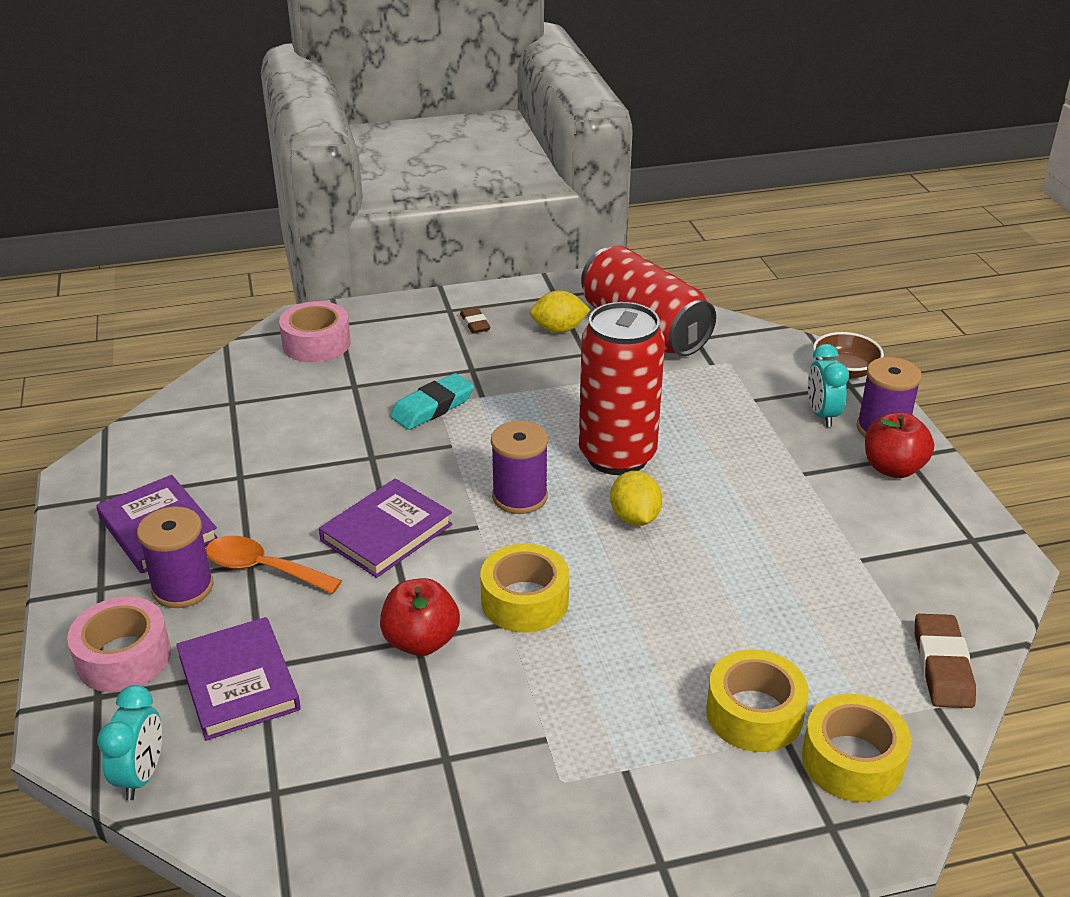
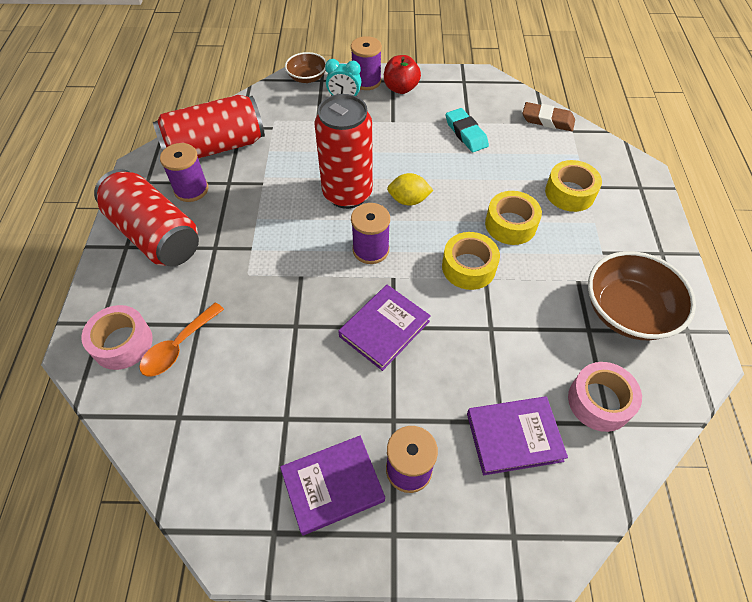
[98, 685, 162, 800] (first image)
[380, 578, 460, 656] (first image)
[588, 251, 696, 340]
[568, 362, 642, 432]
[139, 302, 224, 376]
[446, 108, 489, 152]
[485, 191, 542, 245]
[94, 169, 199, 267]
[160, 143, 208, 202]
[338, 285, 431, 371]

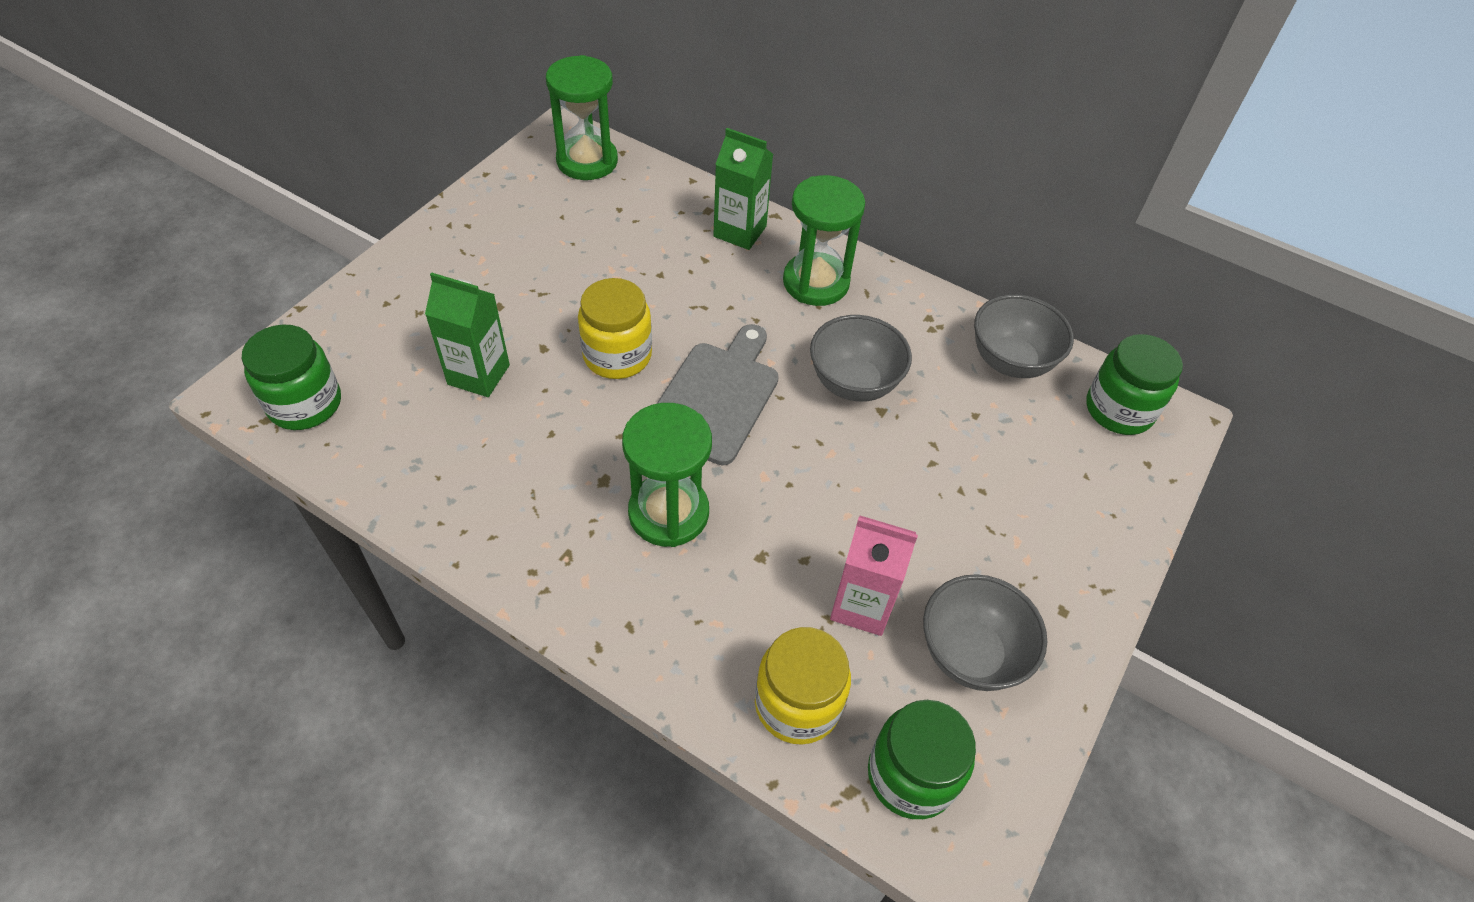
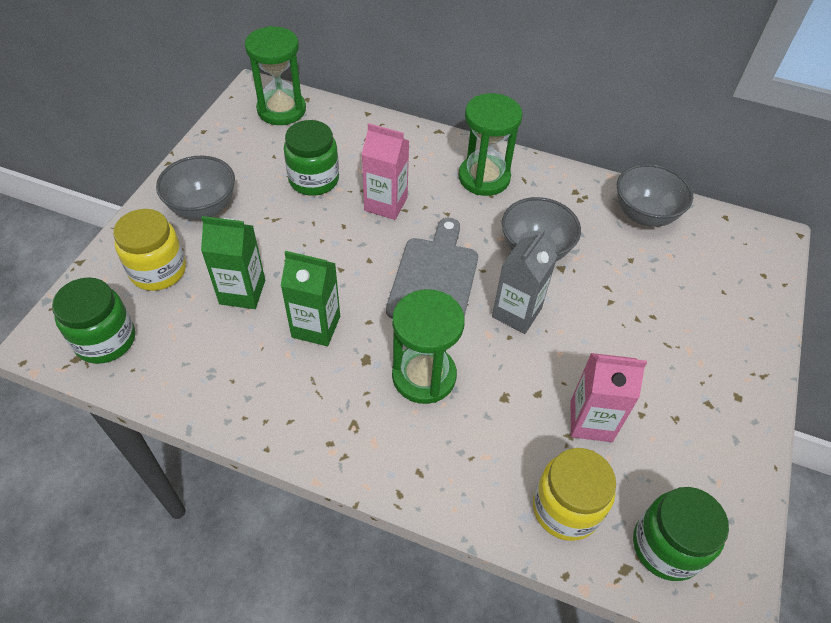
[361, 123, 409, 220]
[492, 229, 557, 334]
[113, 209, 186, 291]
[281, 251, 340, 346]
[156, 156, 235, 220]
[284, 120, 339, 196]

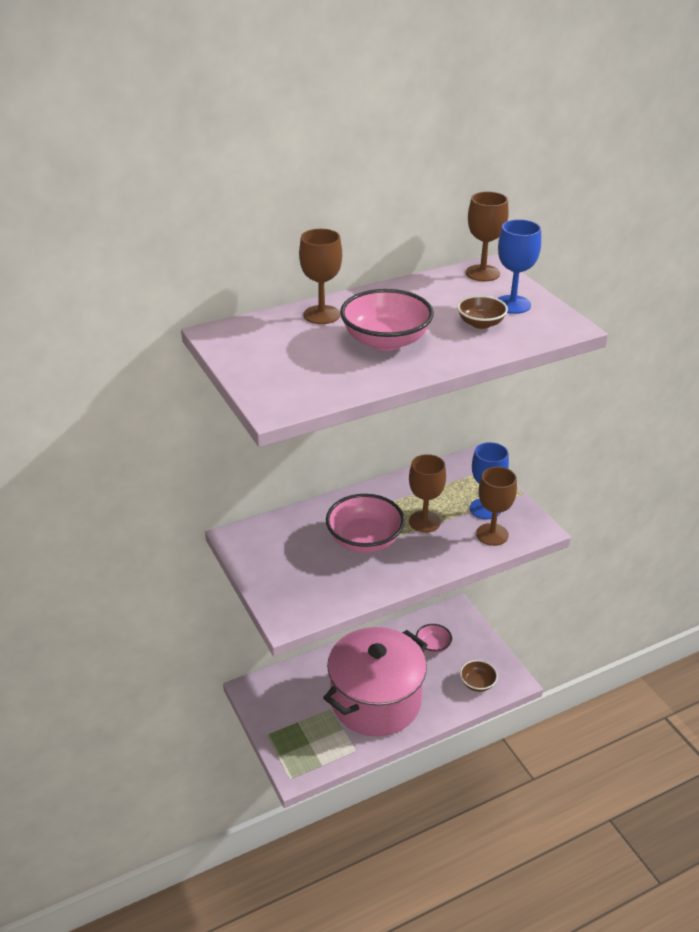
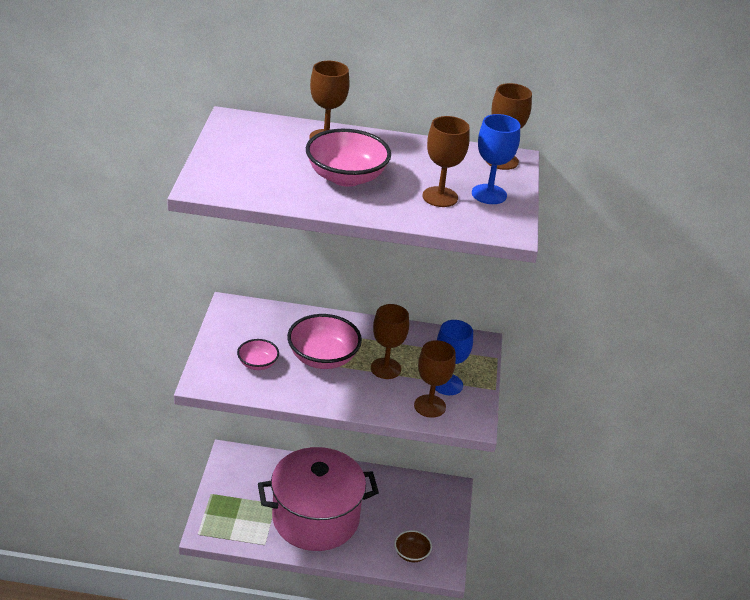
[237, 339, 279, 370]
[422, 116, 470, 207]

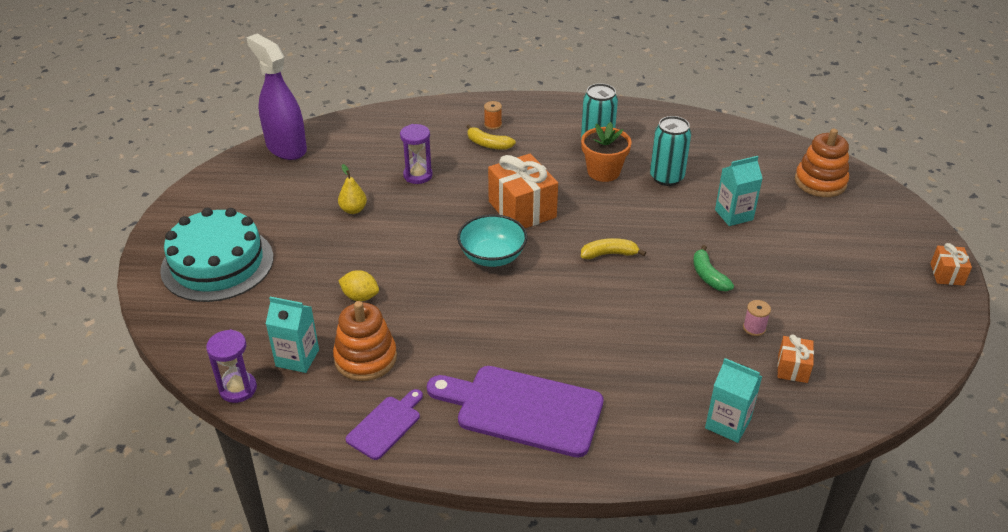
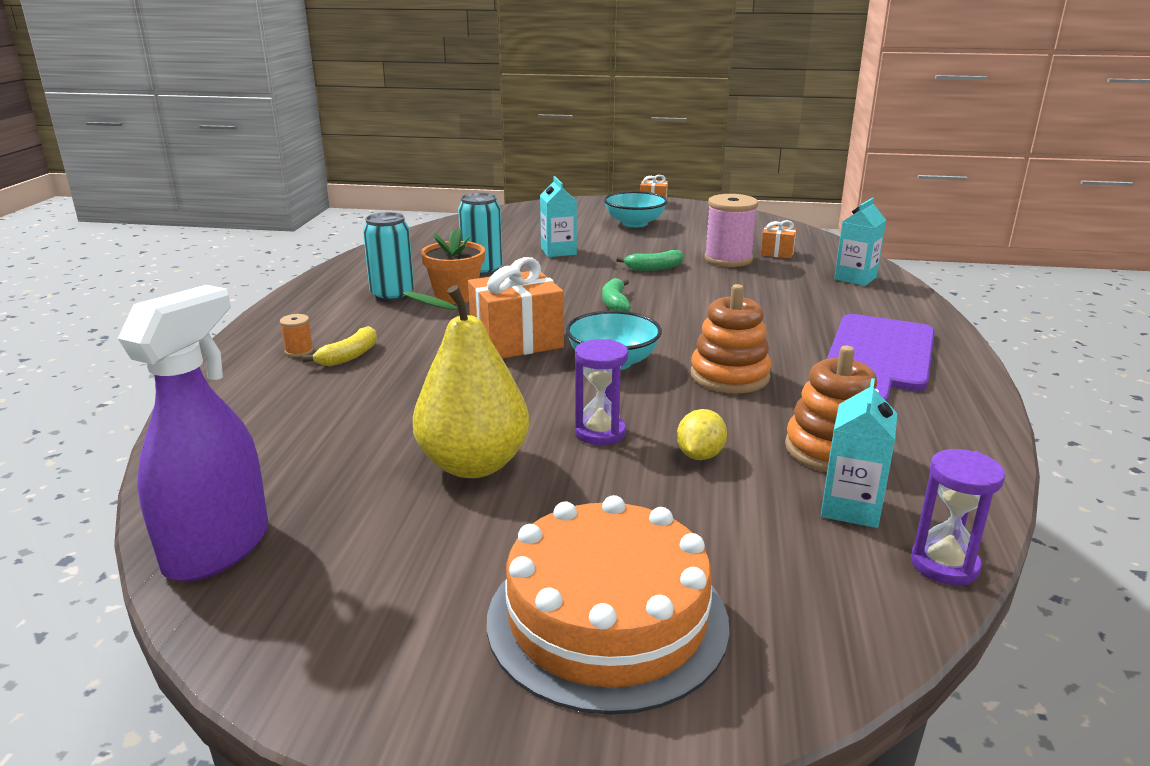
[346, 389, 423, 460] (first image)
[604, 191, 668, 227]
[575, 339, 628, 445]
[691, 284, 771, 394]
[487, 495, 730, 715]
[602, 278, 631, 311]
[118, 285, 268, 582]
[403, 285, 529, 478]
[704, 194, 758, 267]

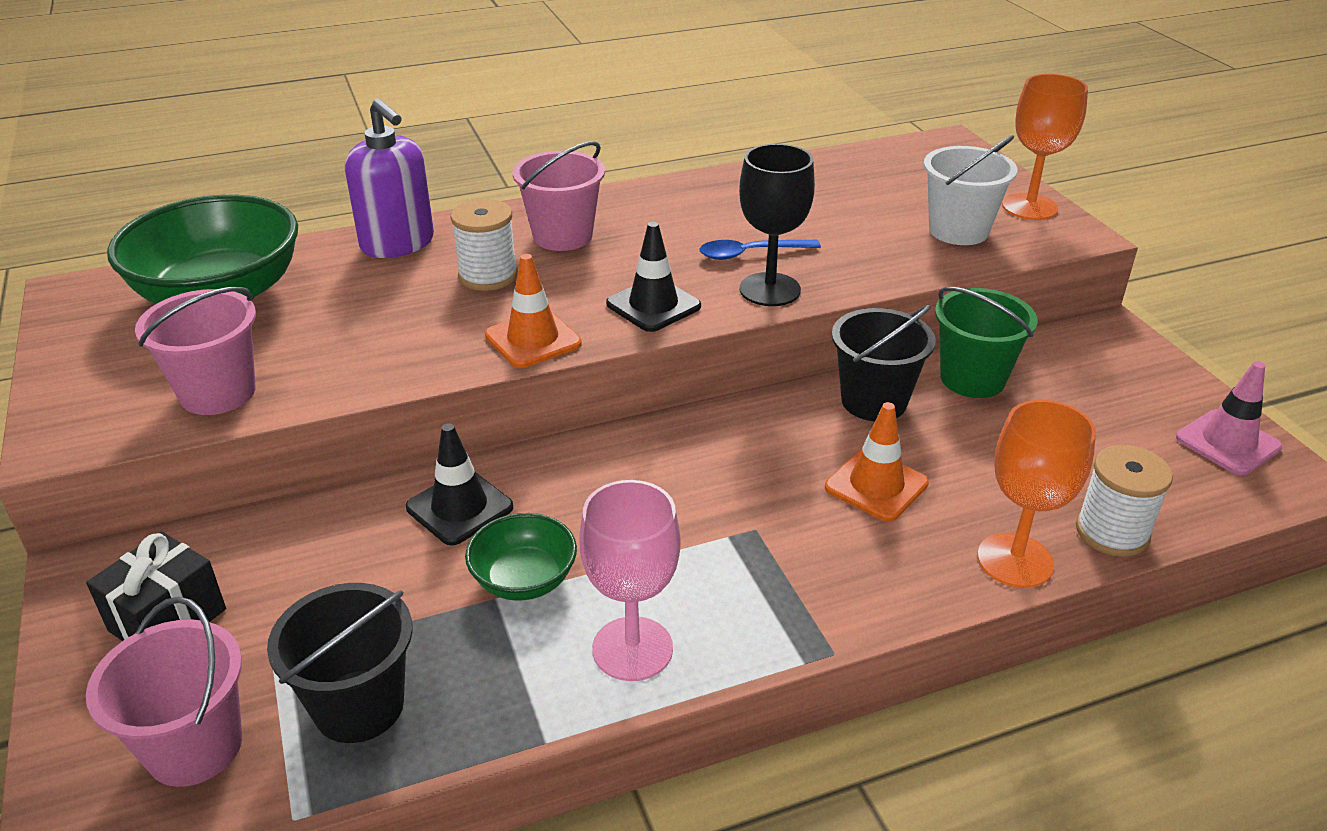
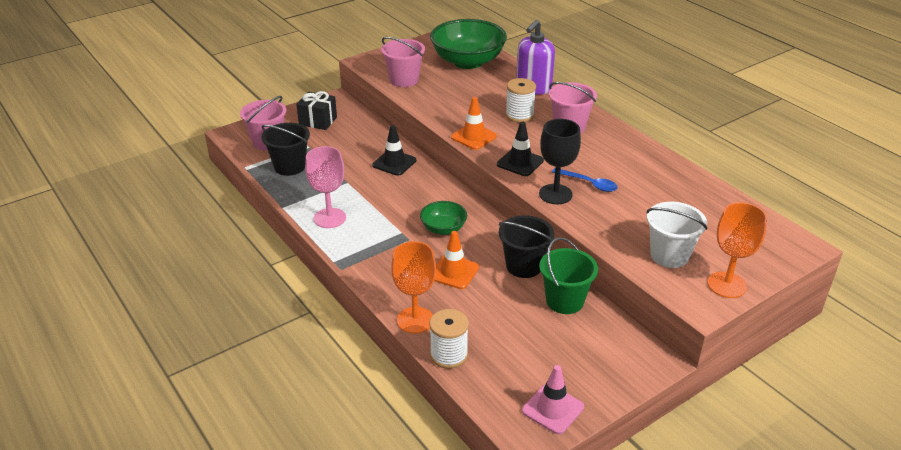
[420, 201, 467, 235]
[552, 168, 618, 192]

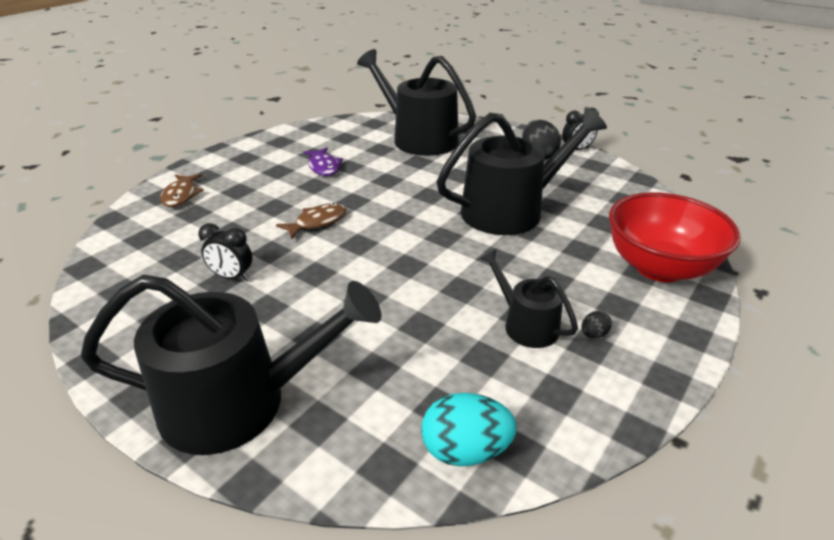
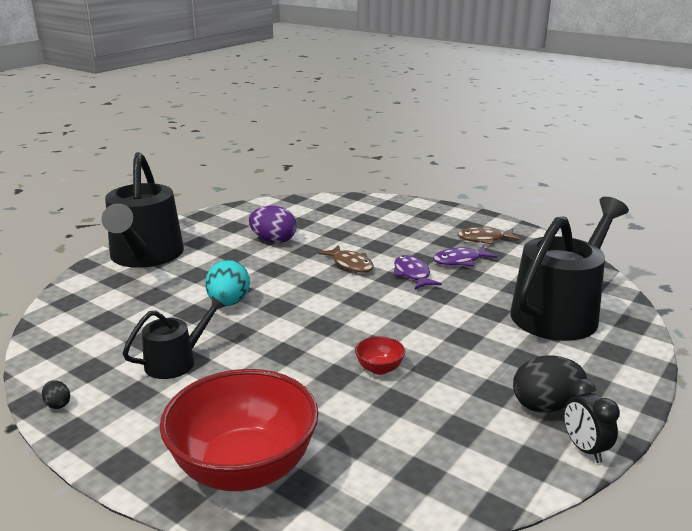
[393, 255, 442, 290]
[458, 227, 520, 245]
[205, 260, 250, 306]
[42, 380, 70, 409]
[249, 206, 297, 243]
[355, 336, 405, 375]

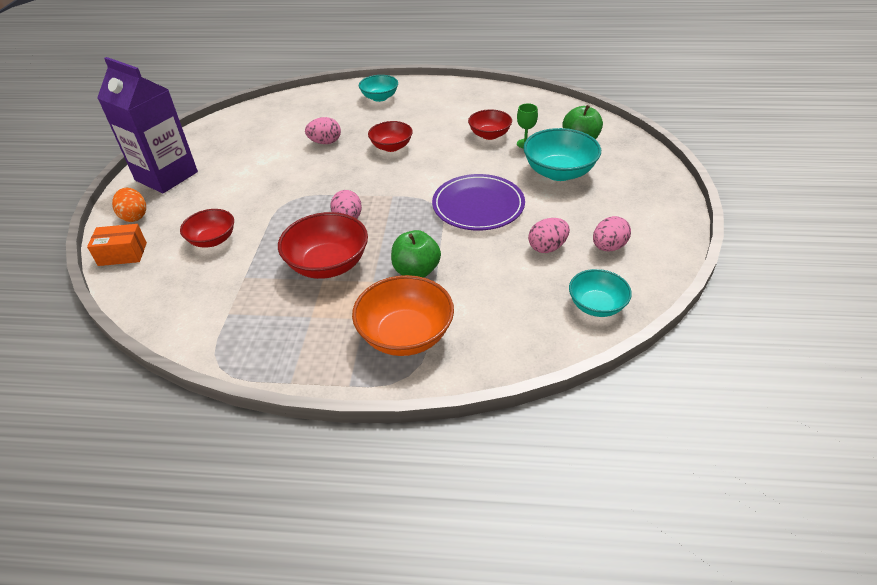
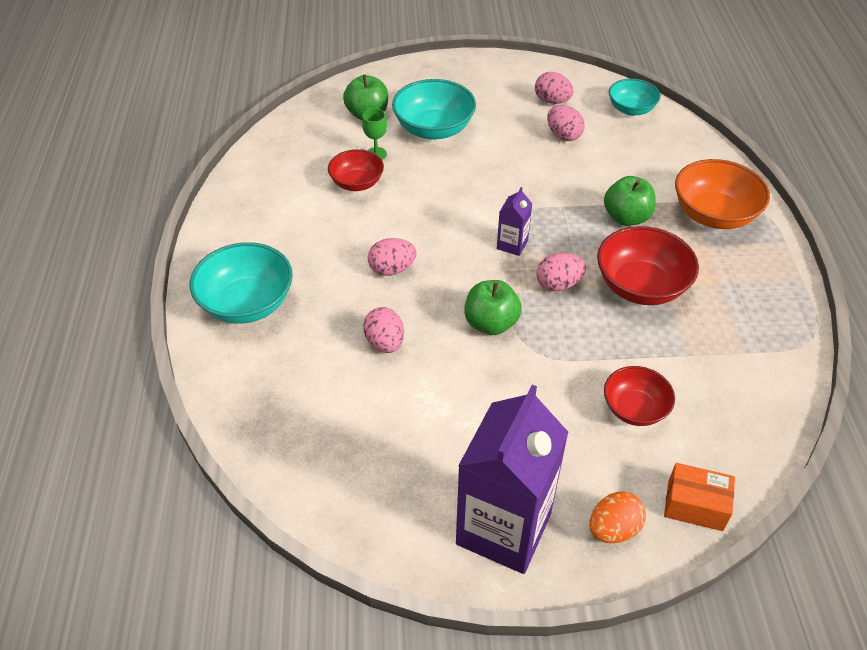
[432, 174, 525, 230] (first image)
[464, 280, 522, 335]
[497, 187, 532, 256]
[368, 238, 417, 276]
[664, 463, 735, 531]
[189, 242, 293, 324]

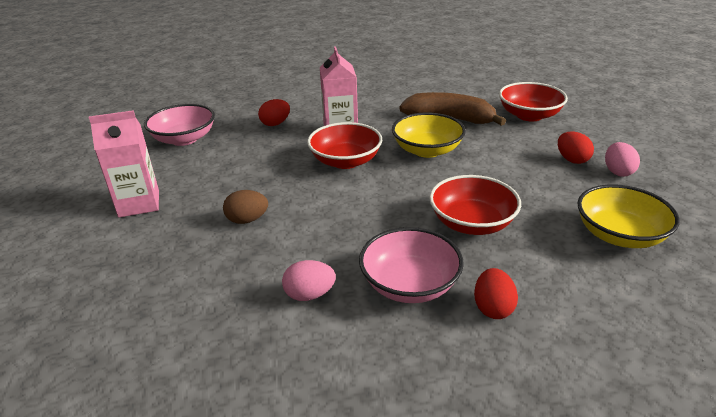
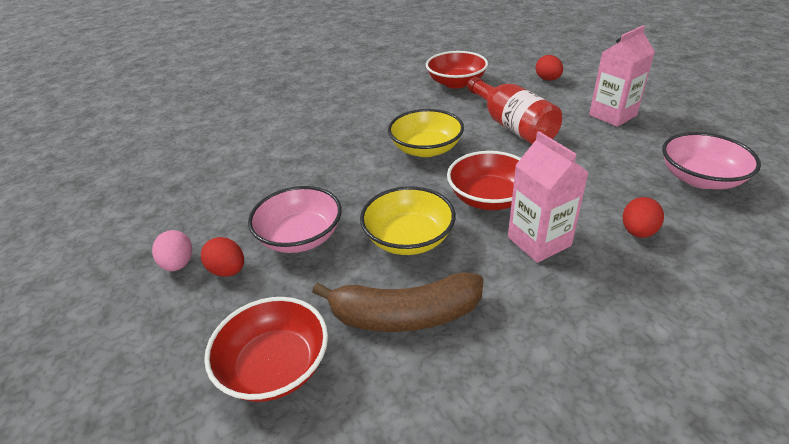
[282, 260, 336, 301] (first image)
[248, 186, 342, 253]
[426, 51, 488, 88]
[536, 55, 563, 81]
[388, 109, 464, 157]
[467, 77, 562, 144]

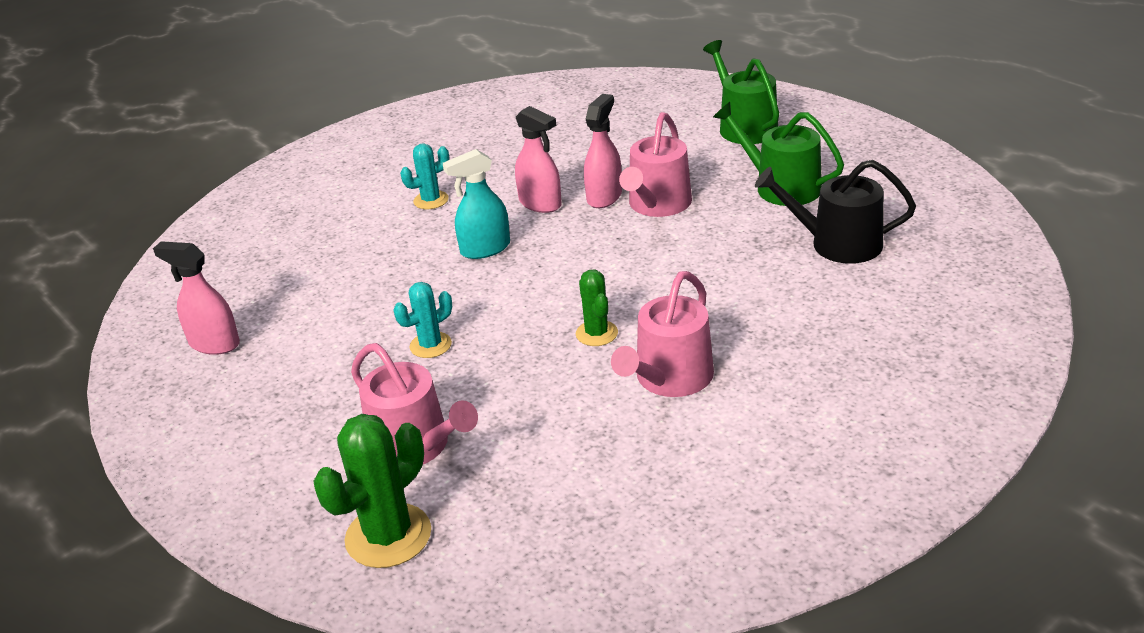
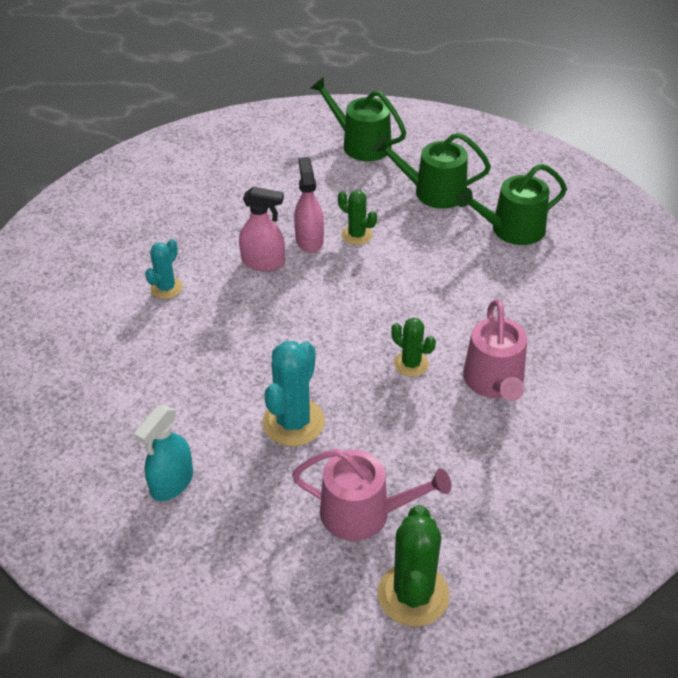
[153, 241, 240, 355] (first image)
[134, 405, 193, 501]
[338, 190, 377, 245]
[457, 164, 567, 245]
[263, 341, 325, 446]

